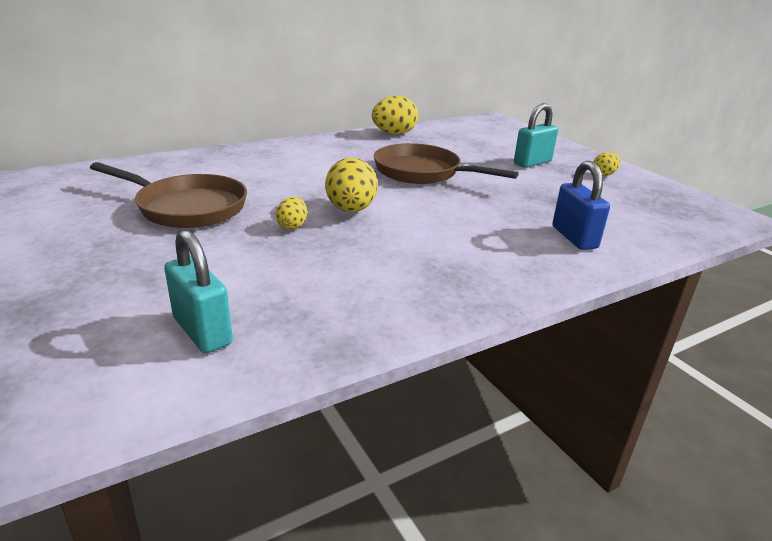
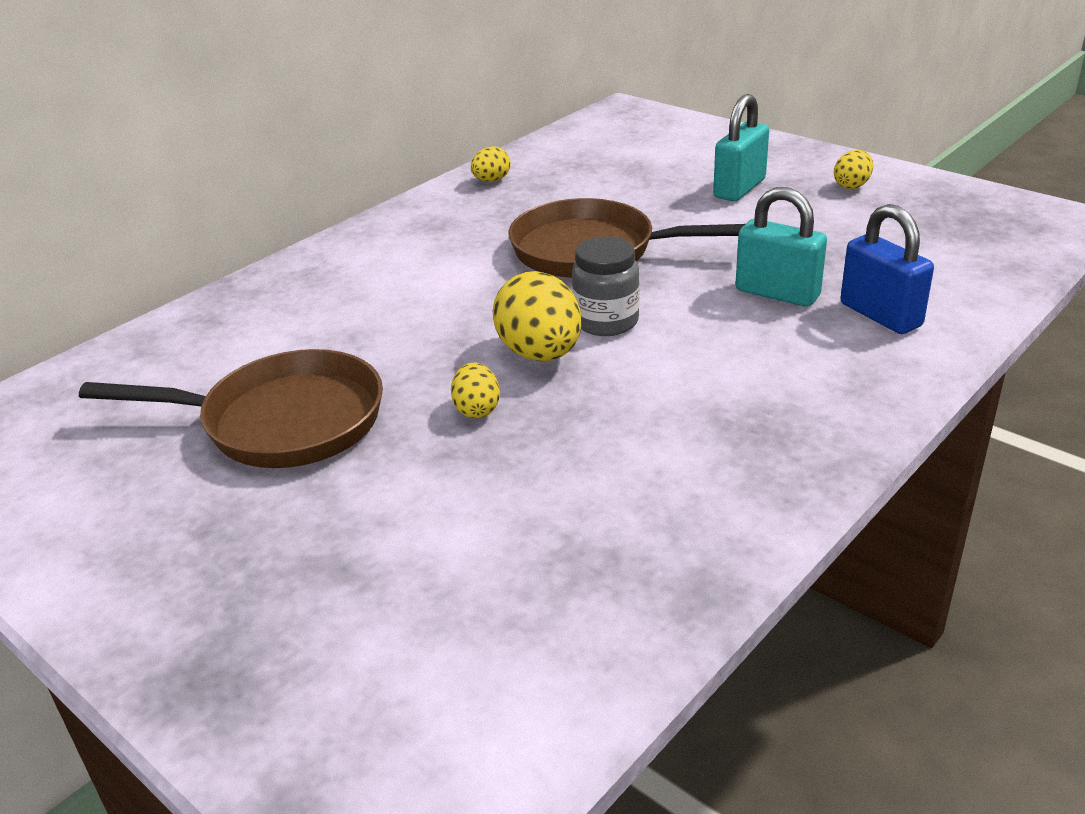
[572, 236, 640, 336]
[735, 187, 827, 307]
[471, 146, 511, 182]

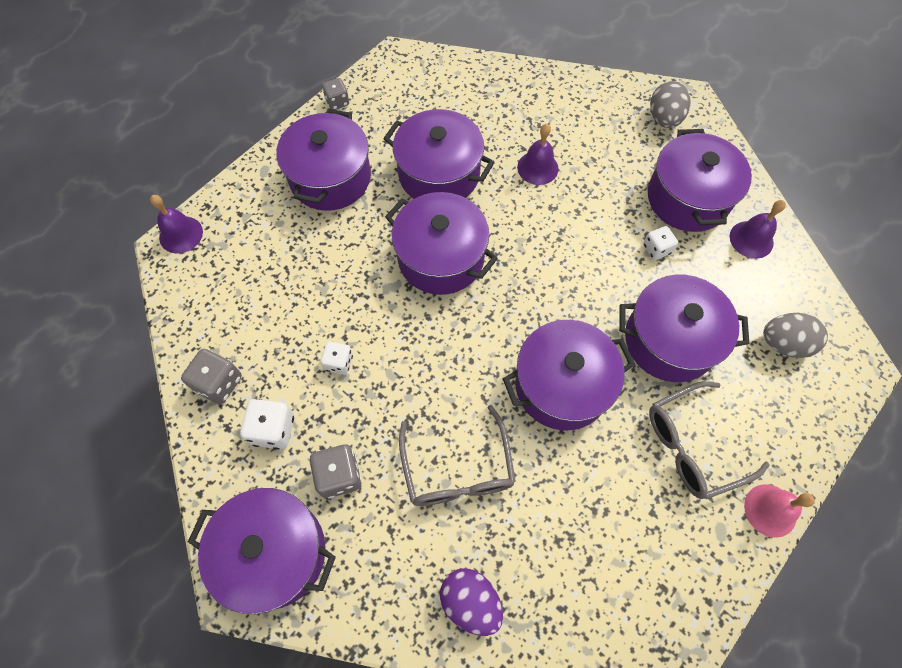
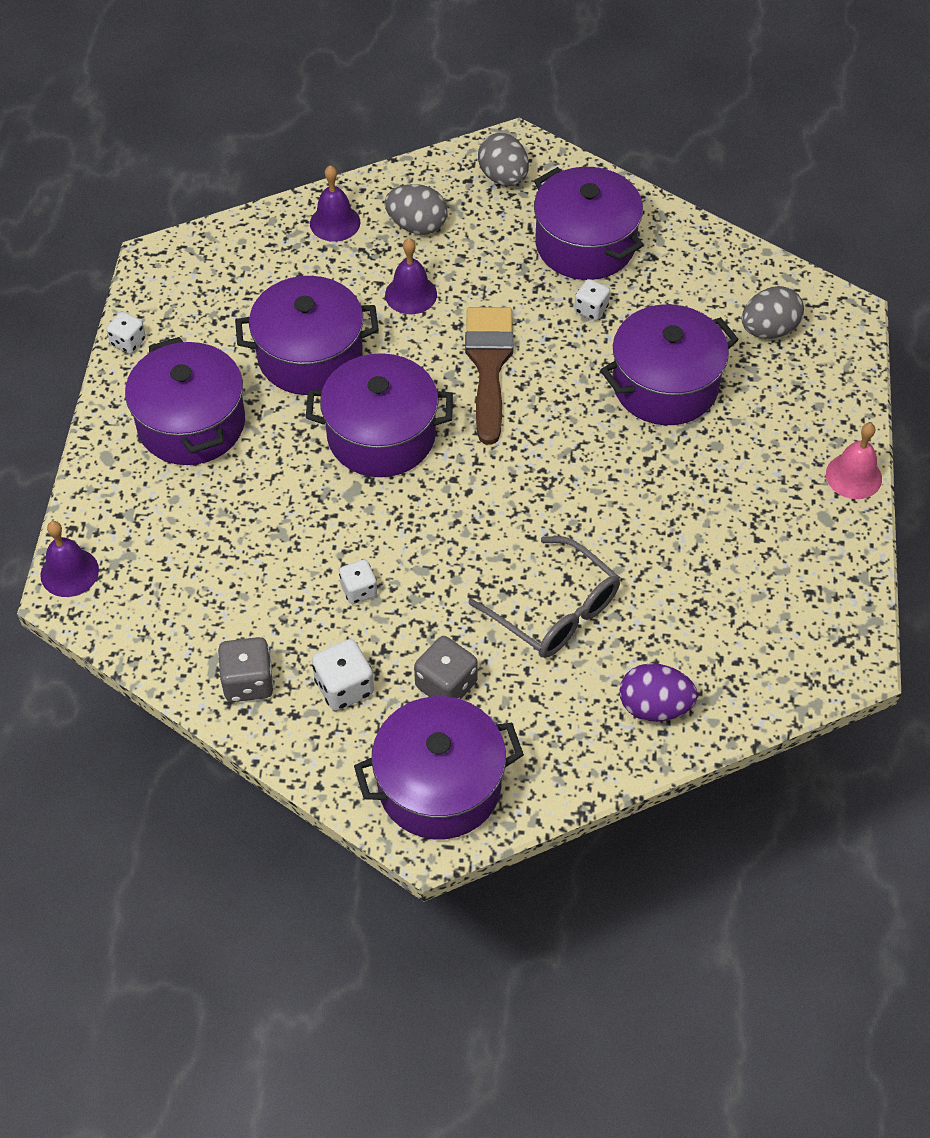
[502, 320, 636, 431] (first image)
[649, 381, 770, 499] (first image)
[384, 184, 448, 235]
[465, 307, 514, 445]
[310, 165, 360, 242]
[106, 312, 146, 354]

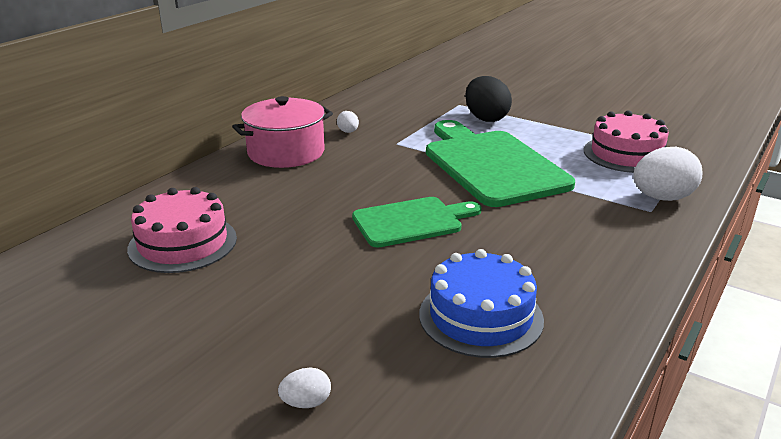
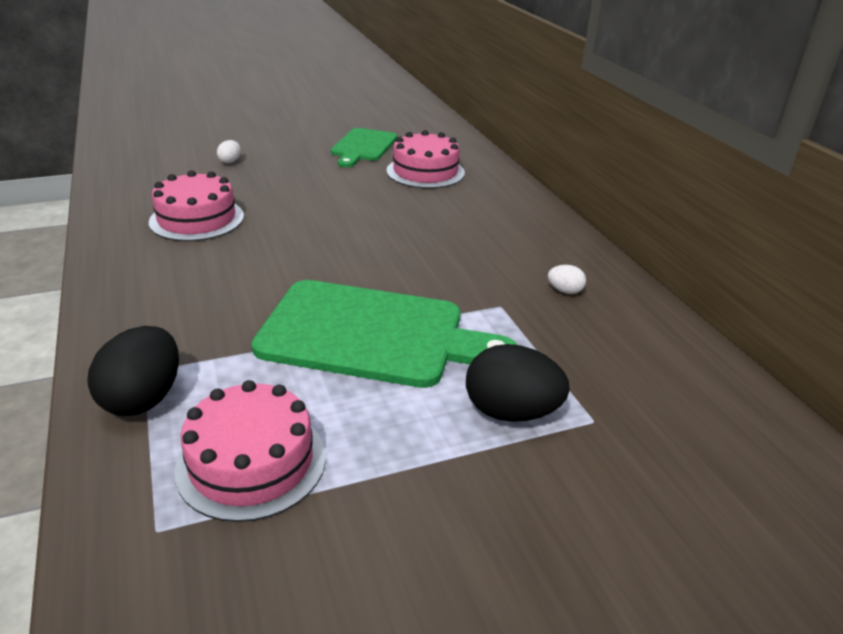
[232, 96, 333, 168] (first image)
[331, 128, 397, 168]
[149, 170, 244, 241]
[87, 326, 179, 416]

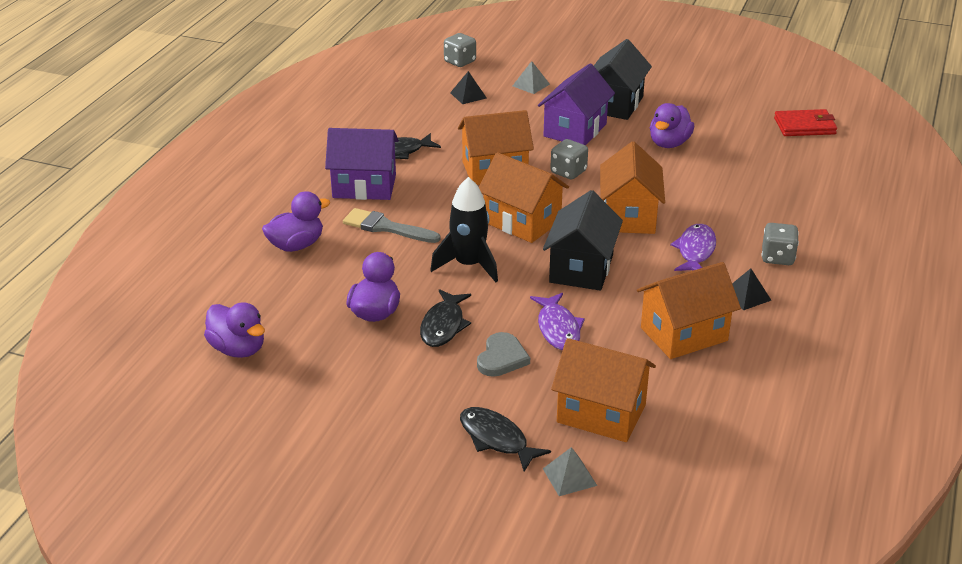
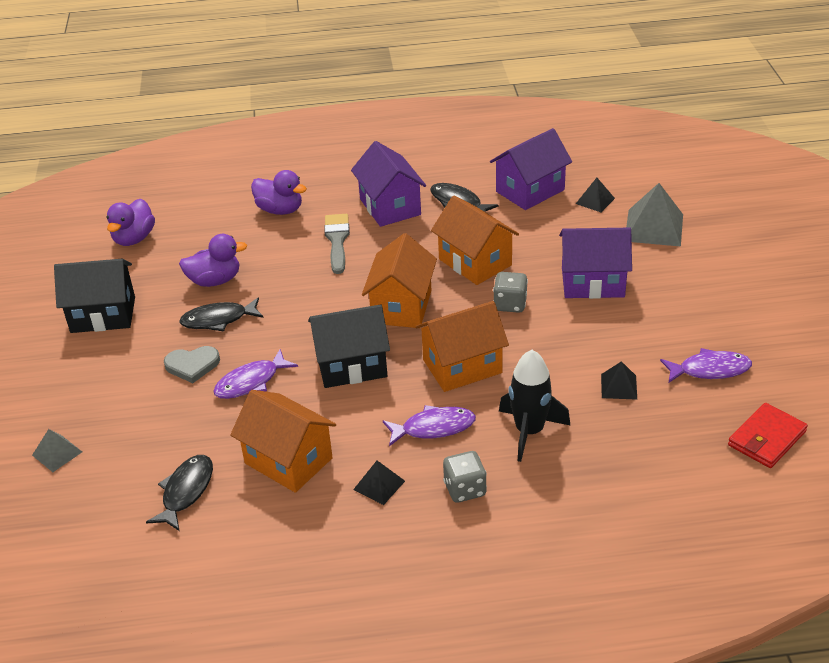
[444, 33, 476, 67] (first image)
[551, 338, 656, 442] (first image)
[650, 103, 694, 148] (first image)
[490, 128, 572, 210]
[601, 361, 637, 400]
[660, 348, 752, 383]
[499, 350, 571, 462]
[146, 455, 213, 531]
[54, 259, 135, 333]
[728, 403, 808, 468]
[626, 183, 683, 247]

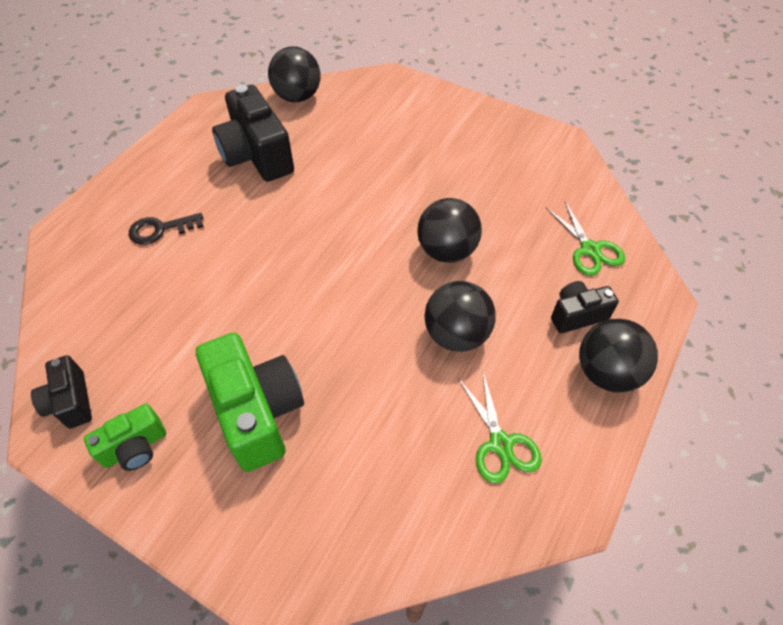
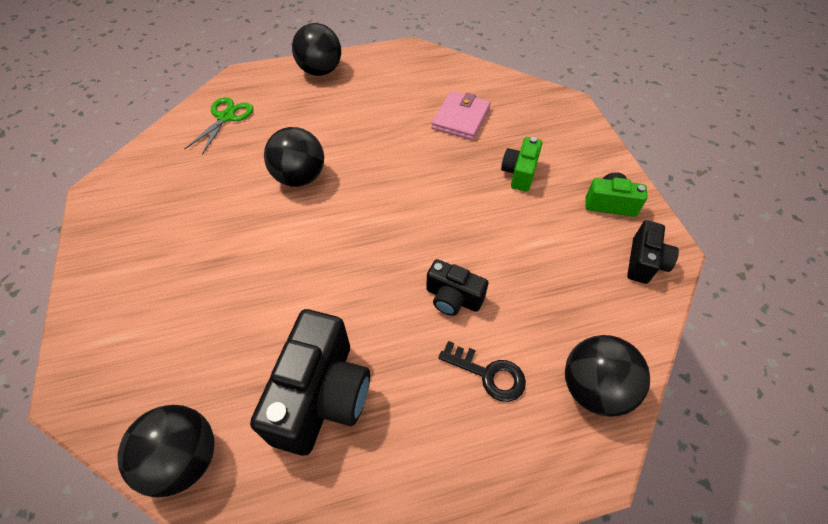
[458, 372, 542, 484] (first image)
[432, 91, 491, 140]
[565, 335, 650, 417]
[426, 259, 489, 316]
[501, 137, 542, 192]

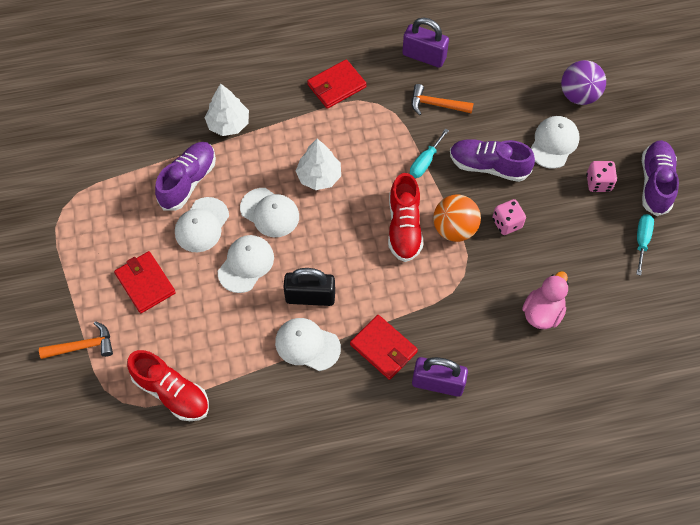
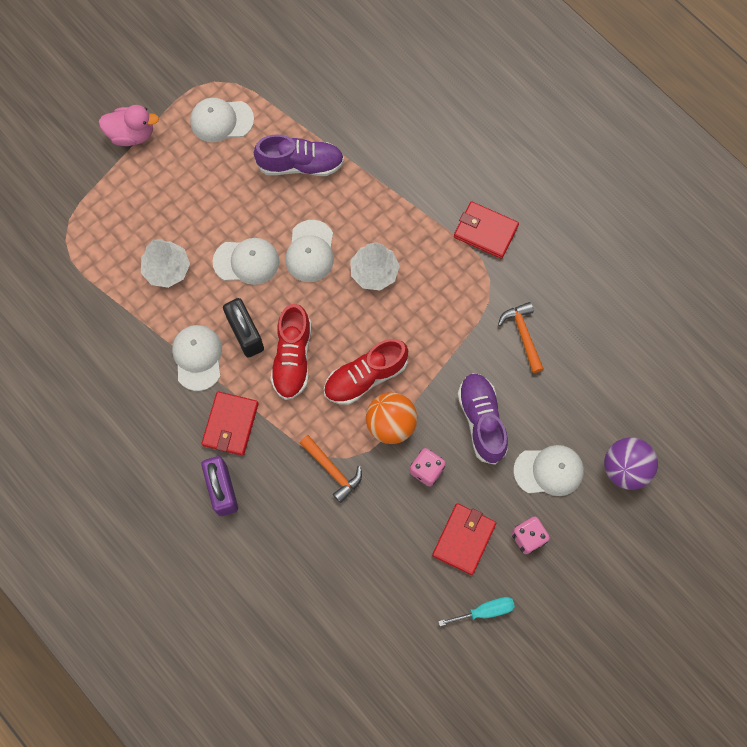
[402, 18, 449, 68] (first image)
[410, 128, 449, 178] (first image)
[642, 140, 679, 216] (first image)
[300, 435, 362, 503]
[432, 503, 496, 575]
[270, 304, 311, 400]
[190, 98, 254, 142]
[141, 239, 190, 288]
[99, 105, 159, 146]

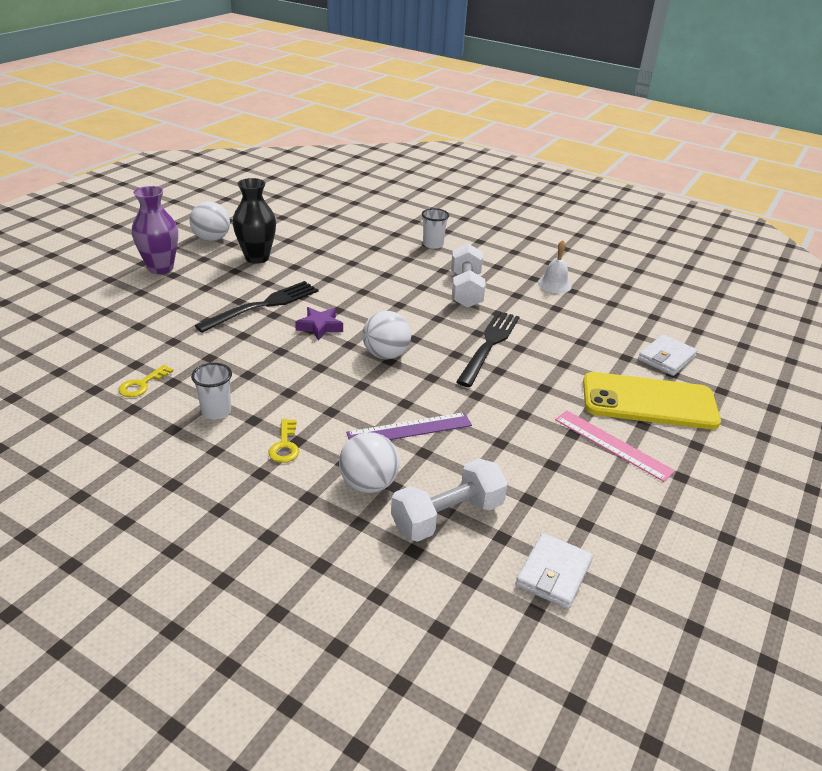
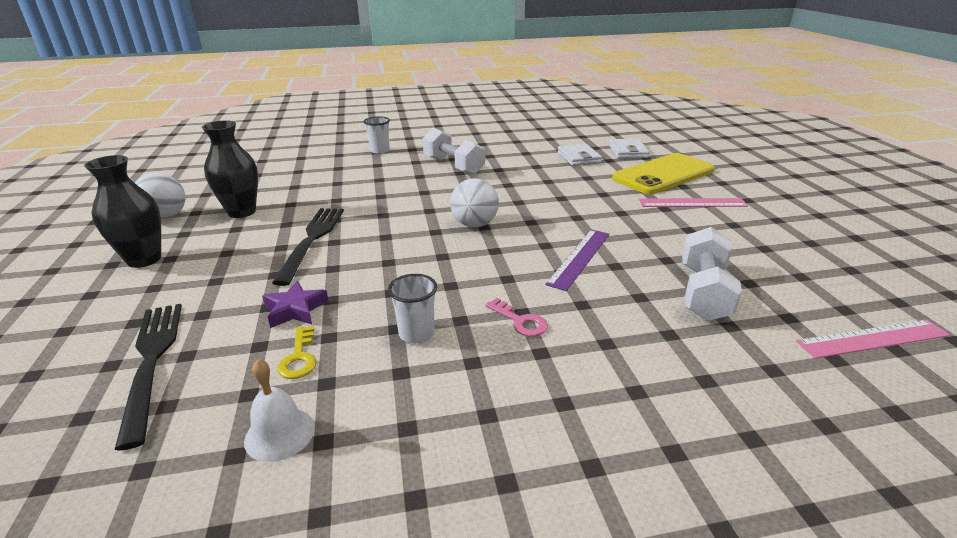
[339, 432, 400, 493] (first image)
[796, 319, 950, 359]
[262, 281, 329, 328]
[114, 304, 182, 451]
[558, 144, 602, 166]
[244, 359, 315, 462]
[84, 155, 161, 268]
[485, 298, 548, 337]

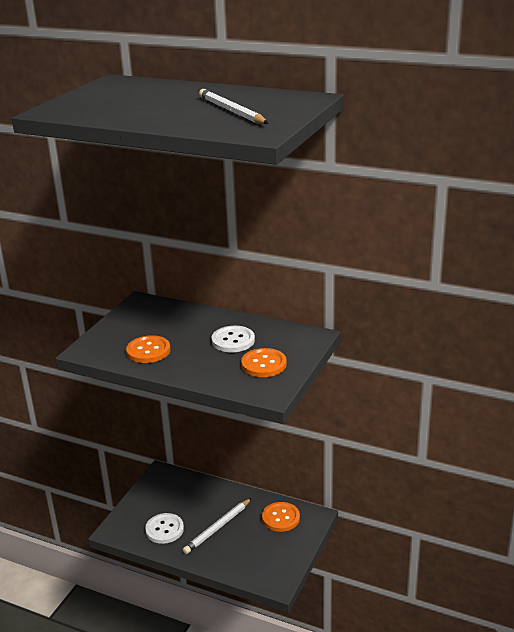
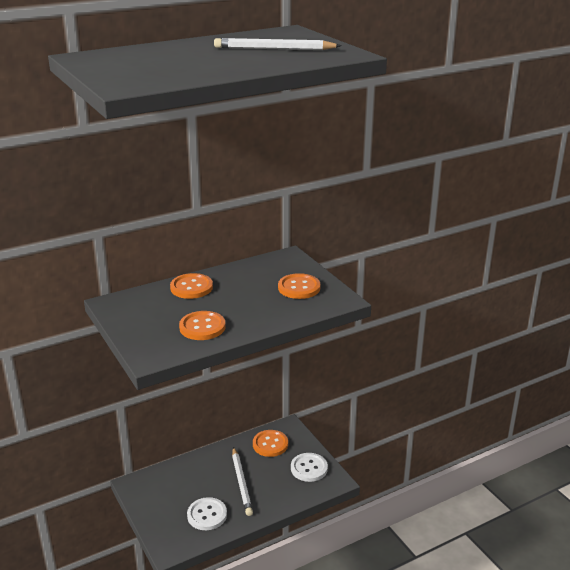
[170, 273, 213, 299]
[291, 453, 328, 482]

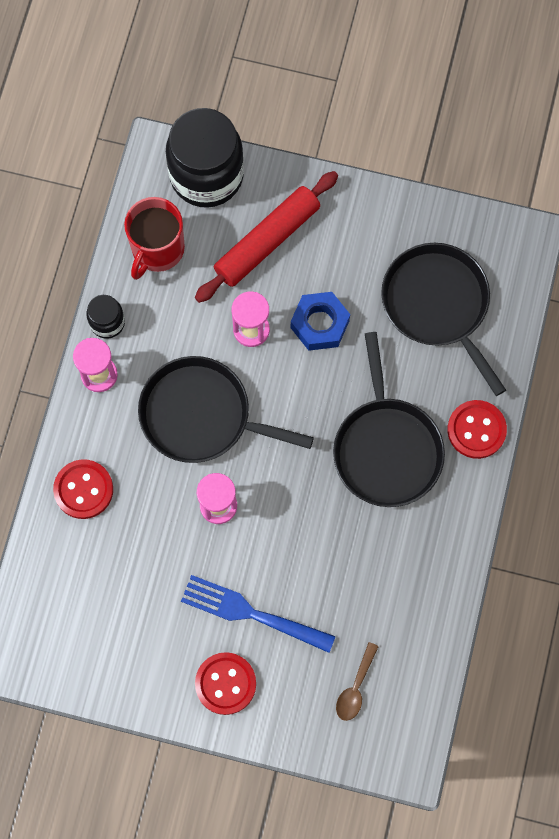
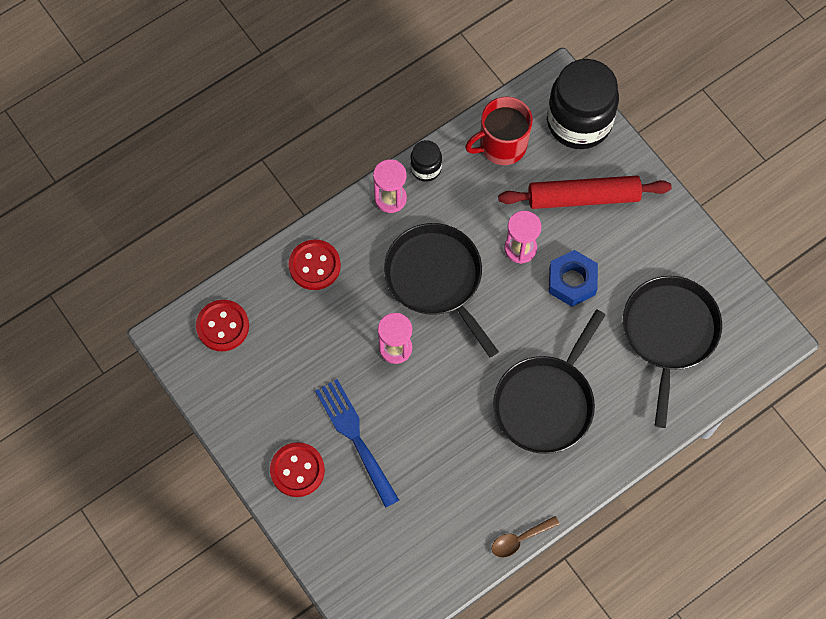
[492, 516, 560, 558]
[196, 300, 249, 351]

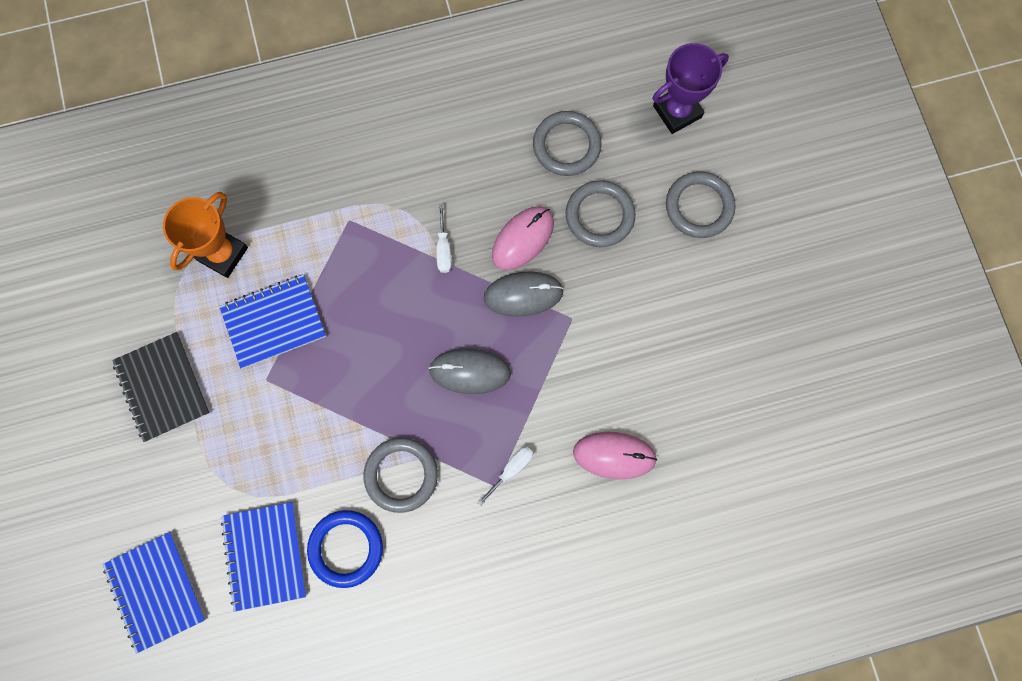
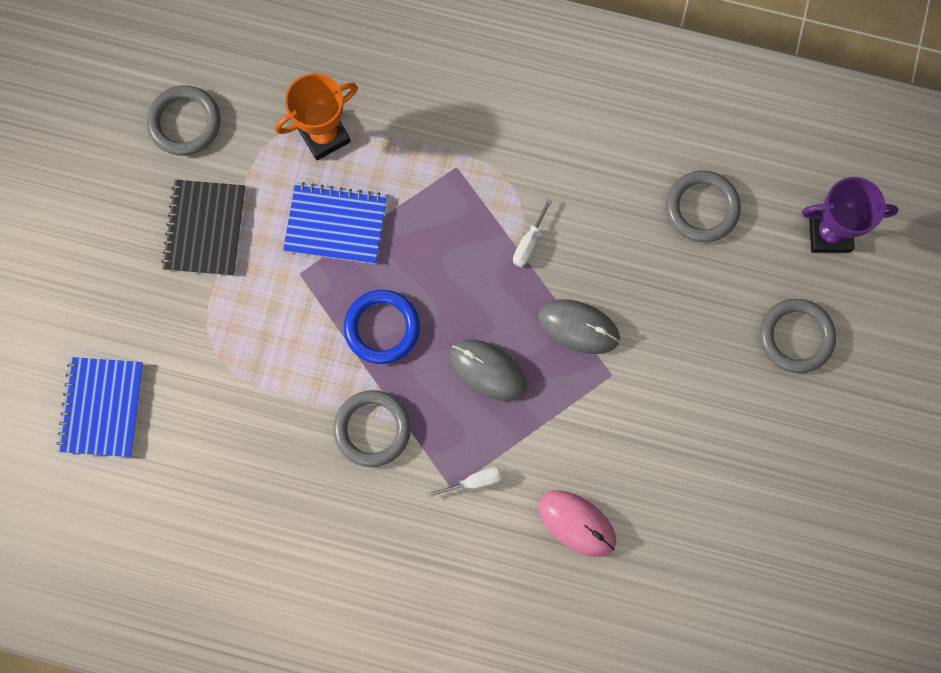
[221, 502, 307, 612] (first image)
[492, 206, 554, 270] (first image)
[344, 290, 420, 364]
[147, 85, 221, 156]

